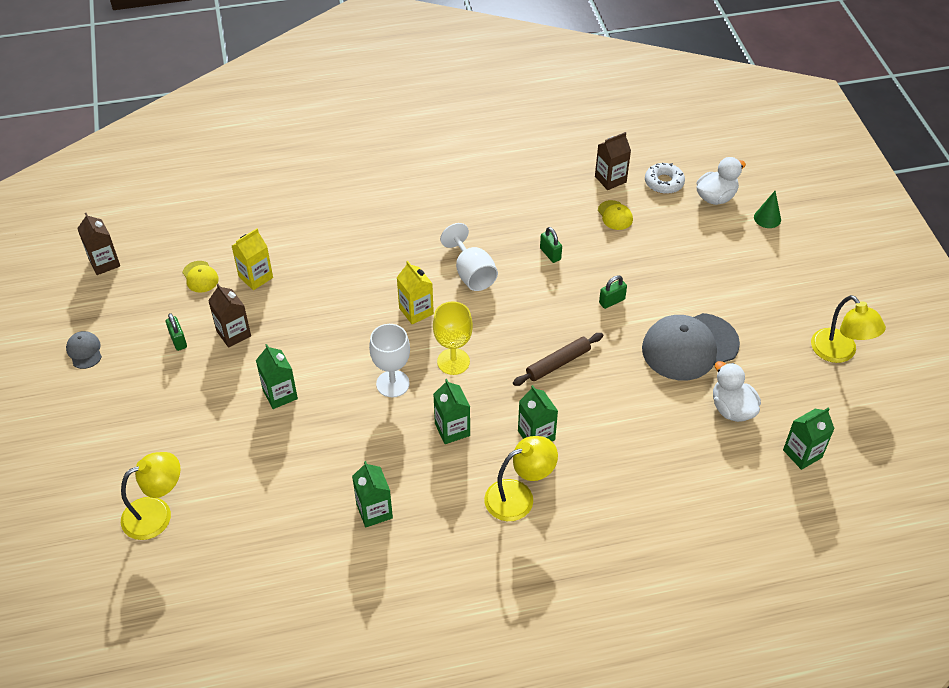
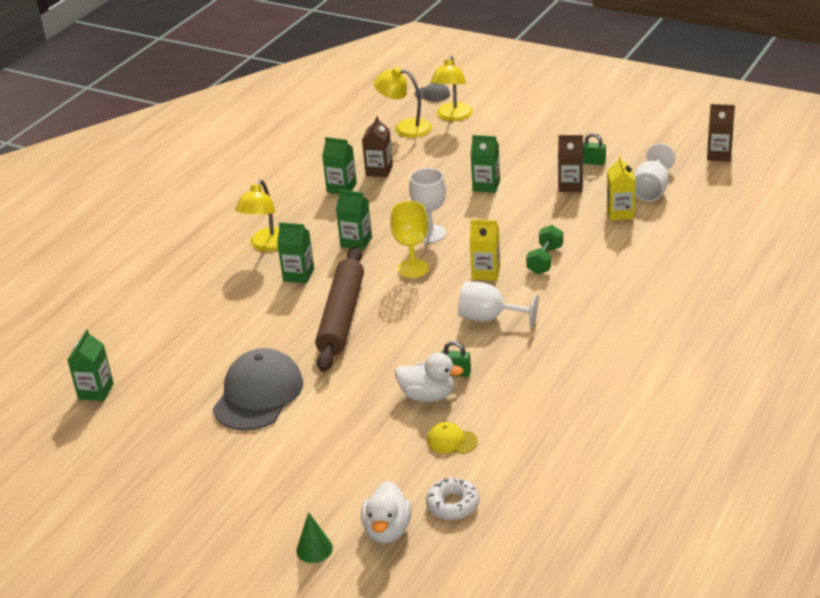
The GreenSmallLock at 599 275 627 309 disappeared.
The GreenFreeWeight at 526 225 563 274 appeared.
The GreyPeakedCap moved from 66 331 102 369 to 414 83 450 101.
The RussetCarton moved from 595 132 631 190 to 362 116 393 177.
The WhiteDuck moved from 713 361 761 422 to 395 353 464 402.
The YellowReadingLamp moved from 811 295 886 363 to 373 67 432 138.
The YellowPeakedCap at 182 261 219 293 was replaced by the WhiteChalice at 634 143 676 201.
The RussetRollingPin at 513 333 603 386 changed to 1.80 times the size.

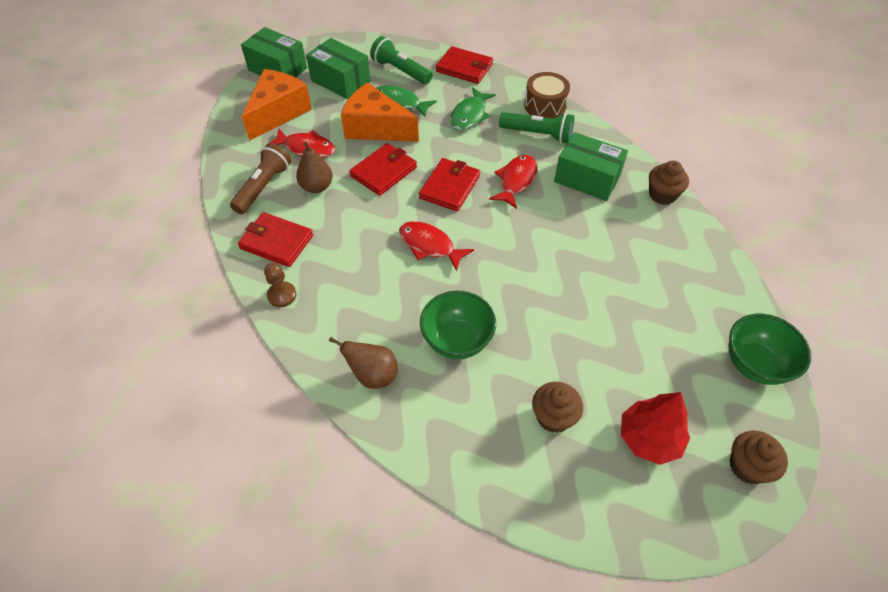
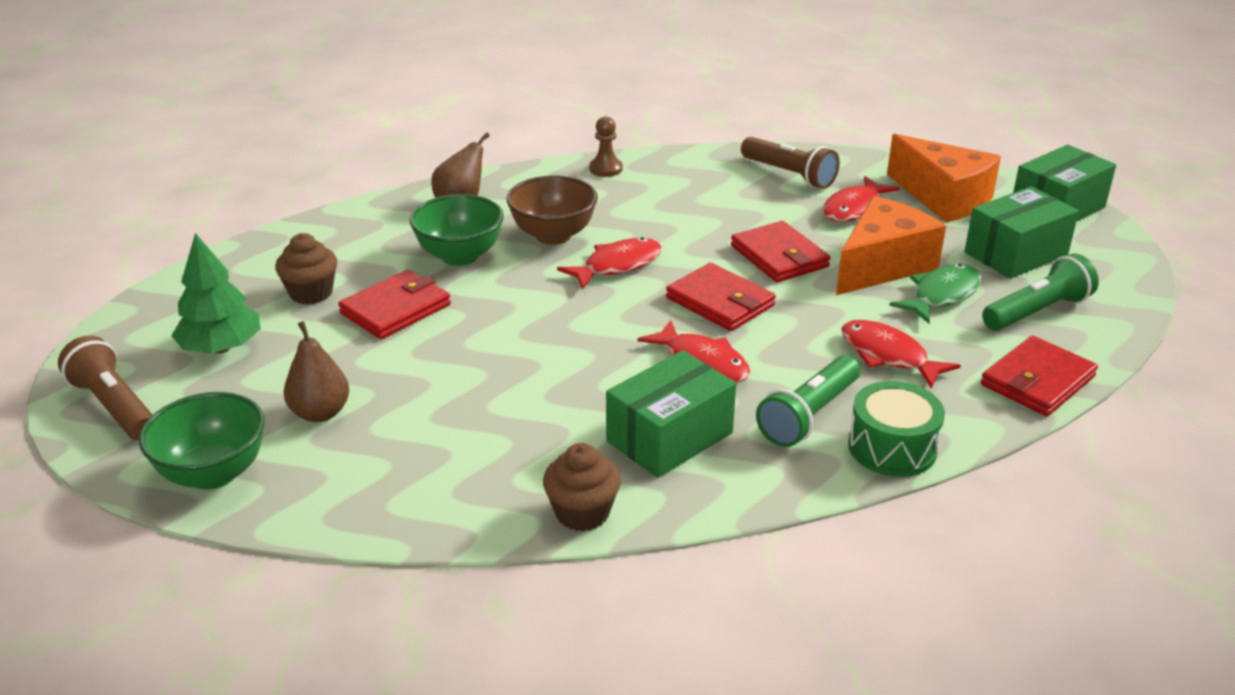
The RussetServingBowl at 506 175 598 245 appeared.
The ScarletWallet moved from 238 212 313 267 to 338 270 451 339.
The RussetPearFruit moved from 296 142 333 193 to 284 321 349 422.
The RussetMuffin at 730 431 788 484 was replaced by the RussetPocketTorch at 58 335 153 441.
The GreenToyFish at 450 87 496 130 became the ScarletToyFish at 841 320 961 389.
The RussetSnareDrum at 524 72 570 119 became the GreenSnareDrum at 848 381 945 477.
The ScarletFirTree at 621 392 690 465 became the GreenFirTree at 171 233 261 353.

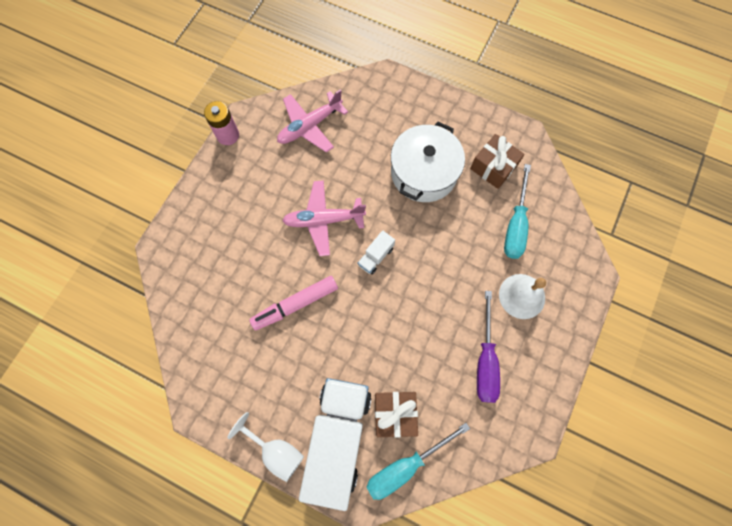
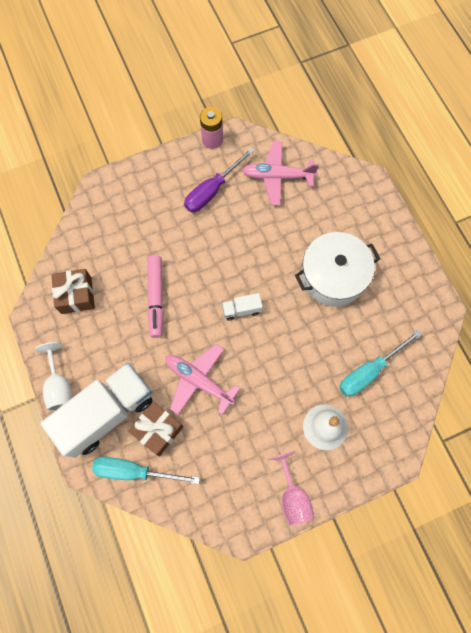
The RosePinkChalice at 269 451 314 526 appeared.
The RosePinkToyPlane moved from 282 180 366 256 to 166 344 240 415.
The RussetGift moved from 470 134 525 189 to 51 269 95 314.
The VioletScrewdriver moved from 477 291 500 403 to 184 148 254 212.
The RosePinkMarker at 249 276 338 330 turned 105 degrees counterclockwise.

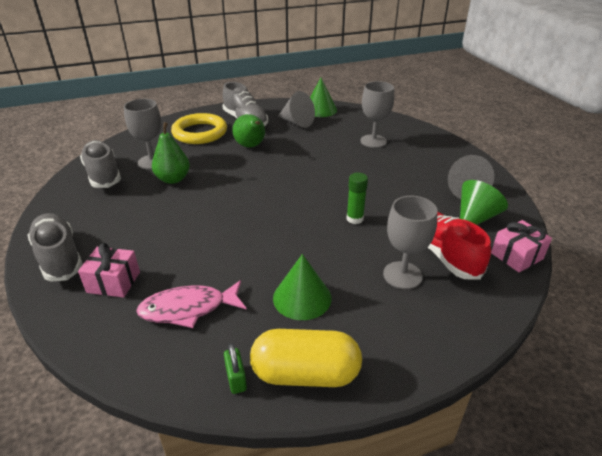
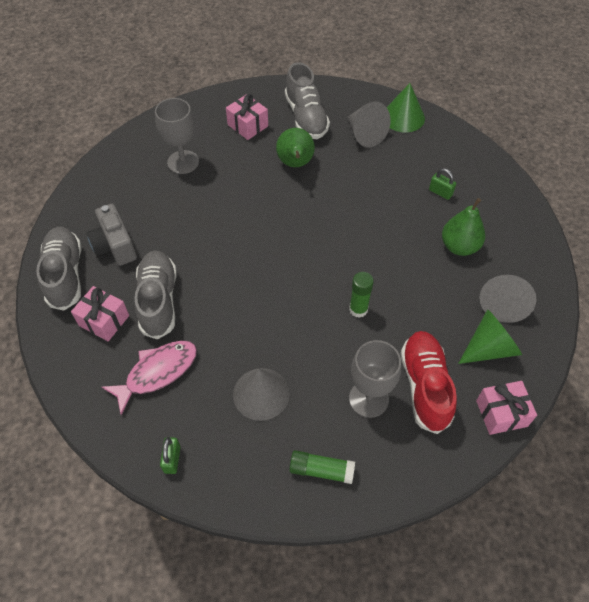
The YellowCapsule at 250 329 362 387 disappeared.
The GreyCompactCamera at 87 203 137 266 appeared.
The GreenStickOfGlue at 289 450 355 484 appeared.
The GreyLaceUpShoe moved from 80 140 121 188 to 134 250 177 340.
The GreenPearFruit moved from 152 122 190 184 to 442 198 485 256.
The YellowHoop at 171 113 227 144 was replaced by the RosePinkGift at 226 94 268 140.
The GreyChalice at 360 81 394 148 was replaced by the GreenSmallLock at 429 168 456 200.
The GreenSolidCone at 273 254 332 320 became the GreySolidCone at 233 368 290 421.
The RosePinkToyFish at 136 280 247 328 turned 135 degrees clockwise.

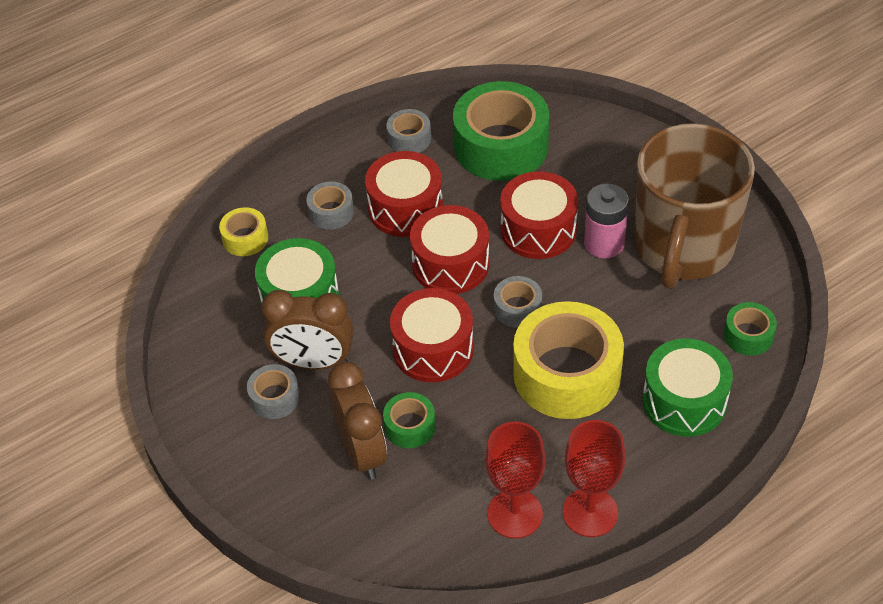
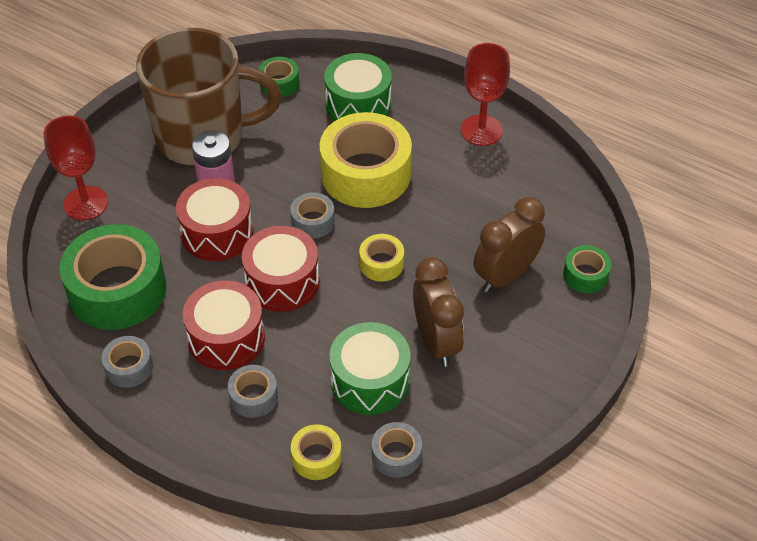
The GreyStickyTape moved from 247 364 300 419 to 372 422 422 478.
The GreenStickyTape moved from 383 392 435 448 to 563 245 611 293.
The ScarletChalice moved from 485 421 546 539 to 44 115 108 220.
The ScarletSnareDrum at 390 288 474 382 was replaced by the YellowStickyTape at 359 234 404 282.

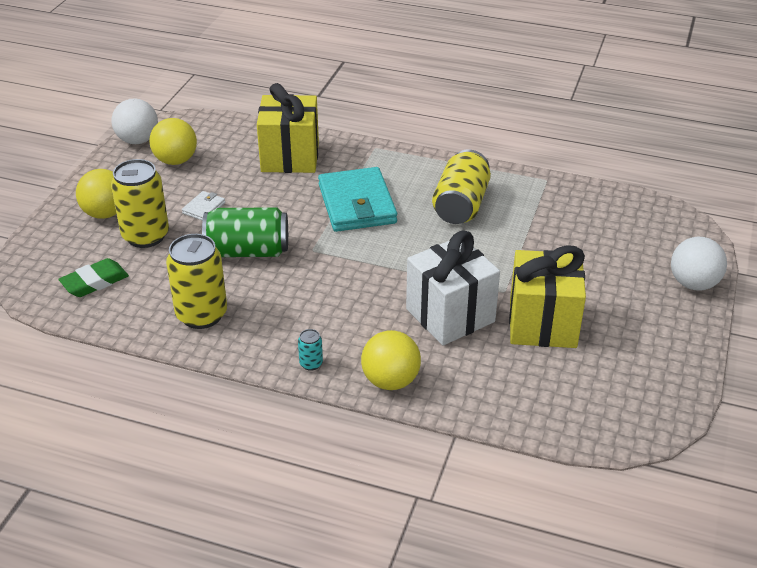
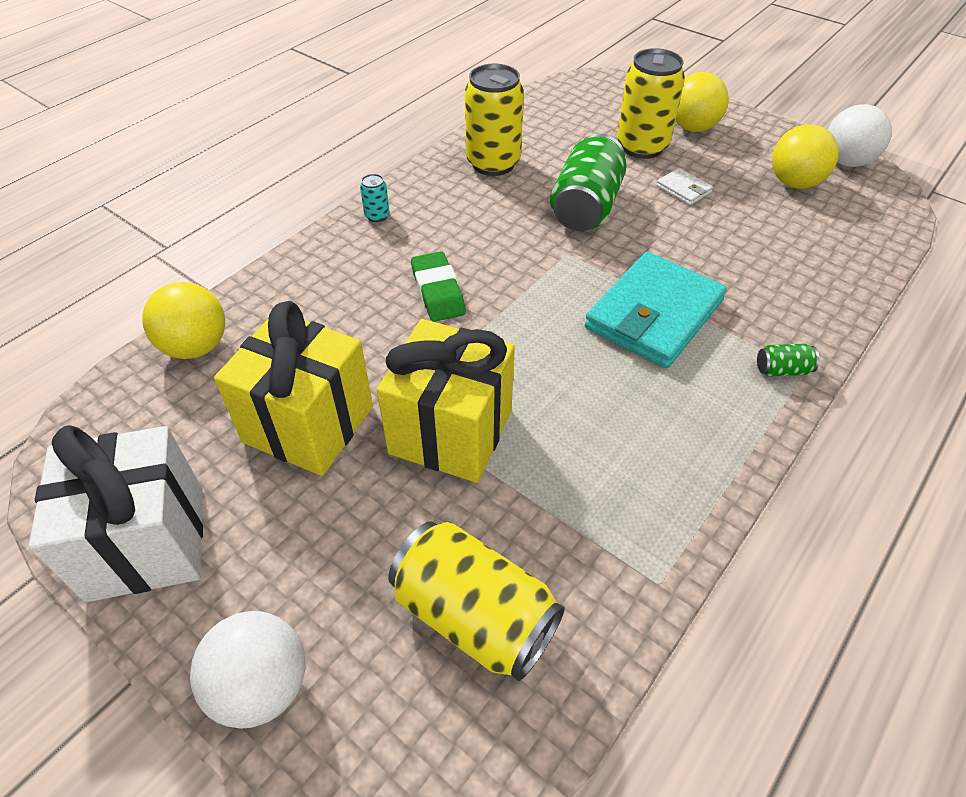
The GreenCan at 757 344 819 376 appeared.
The GreenPencilEraser moved from 58 258 129 297 to 411 251 466 322.
The YellowGift moved from 257 83 319 173 to 377 319 515 483.
The YellowBall moved from 361 330 421 390 to 142 282 225 359.
The WhiteGift moved from 406 231 500 345 to 29 425 203 602.
The YellowCan moved from 432 149 491 224 to 388 521 565 681.
The AquaWallet at 318 167 397 232 turned 60 degrees counterclockwise.

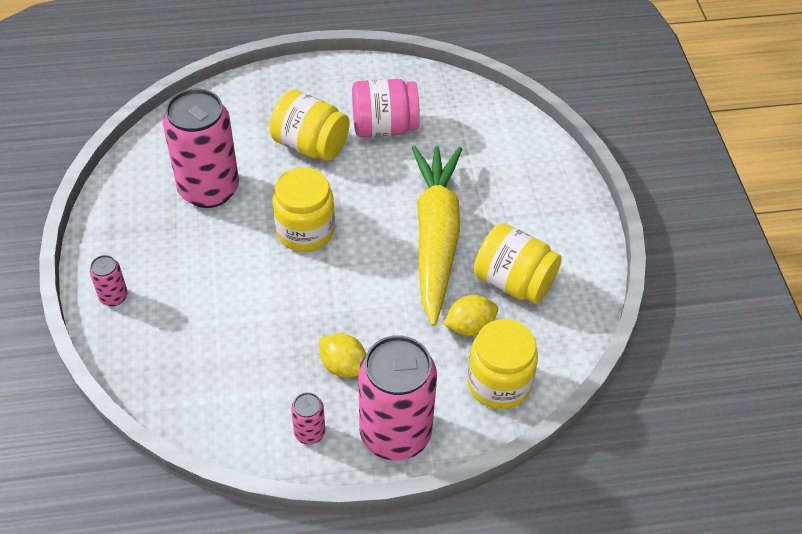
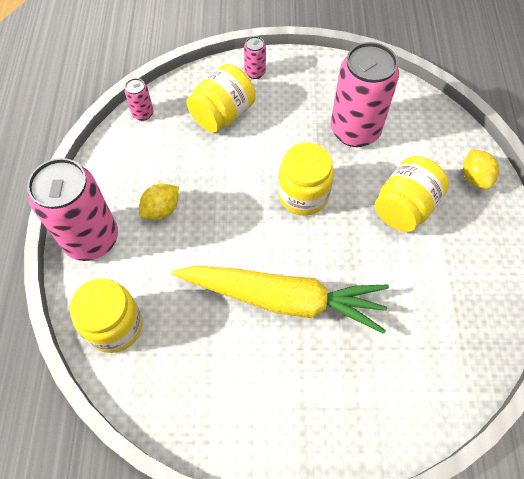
The RosePinkJamJar at 352 79 420 137 disappeared.
The RosePinkCan moved from 291 392 325 445 to 124 78 153 121.
The YellowCitrusFruit moved from 443 295 498 336 to 463 149 499 189.
The YellowJamJar moved from 474 223 562 304 to 187 64 255 133.

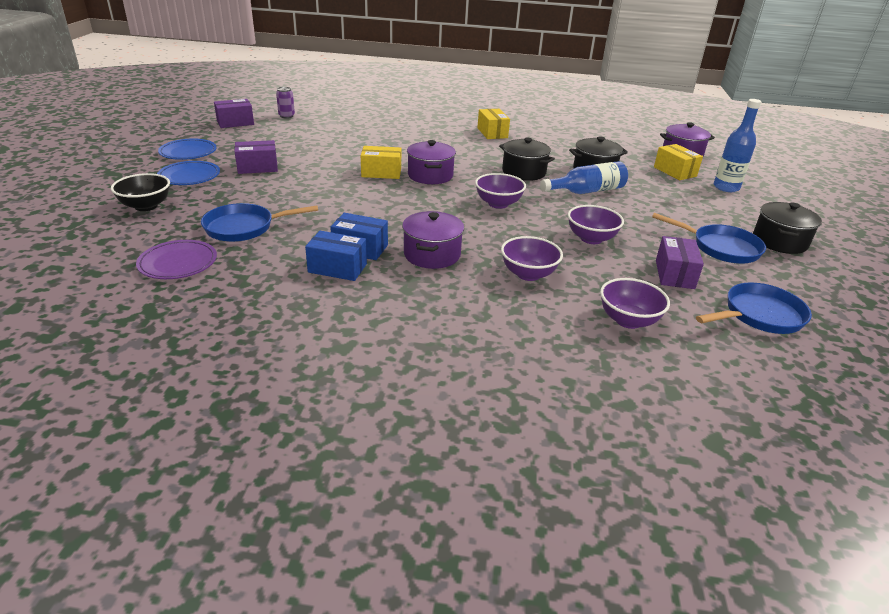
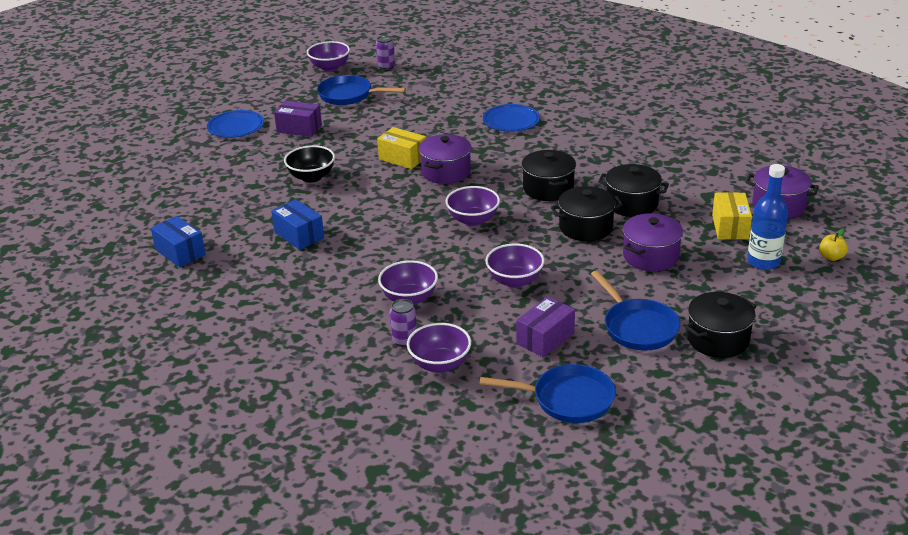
The VioletDinnerPlate at 136 240 217 279 disappeared.
The YellowBox at 477 109 510 139 disappeared.
The VioletCan at 390 299 417 347 appeared.
The YellowToyApple at 819 228 848 261 appeared.
The JetBlackServingBowl moved from 111 173 170 211 to 284 145 335 183.
The CobaltDinnerPlate moved from 158 139 217 160 to 483 104 540 132.
The CobaltFryingPan moved from 201 203 318 242 to 317 75 406 105.
The CobaltBox moved from 305 231 367 281 to 151 216 206 267.
The VioletPot moved from 402 211 464 269 to 623 213 683 271.
The VioletBox at 214 99 254 128 was replaced by the VioletServingBowl at 307 41 350 72.
The CobaltFlask at 540 161 628 194 was replaced by the JetBlackPot at 551 186 623 241.

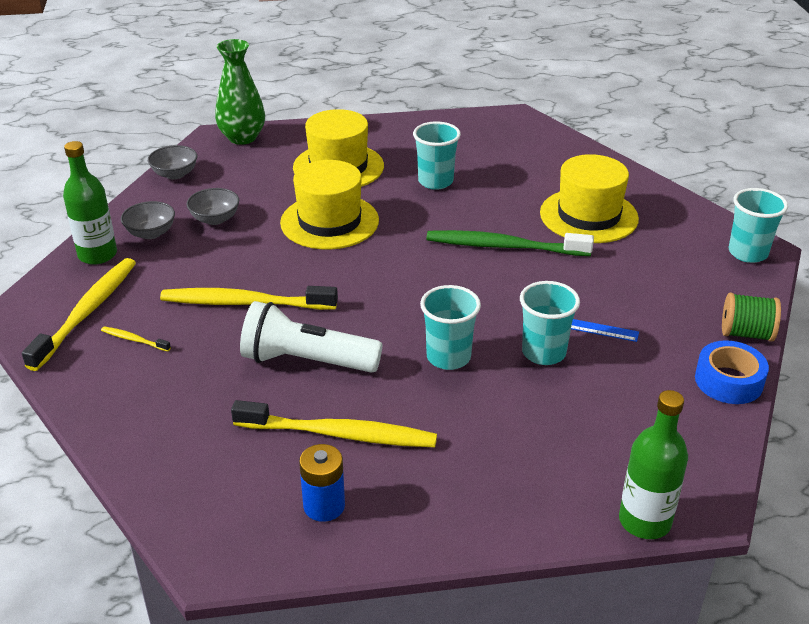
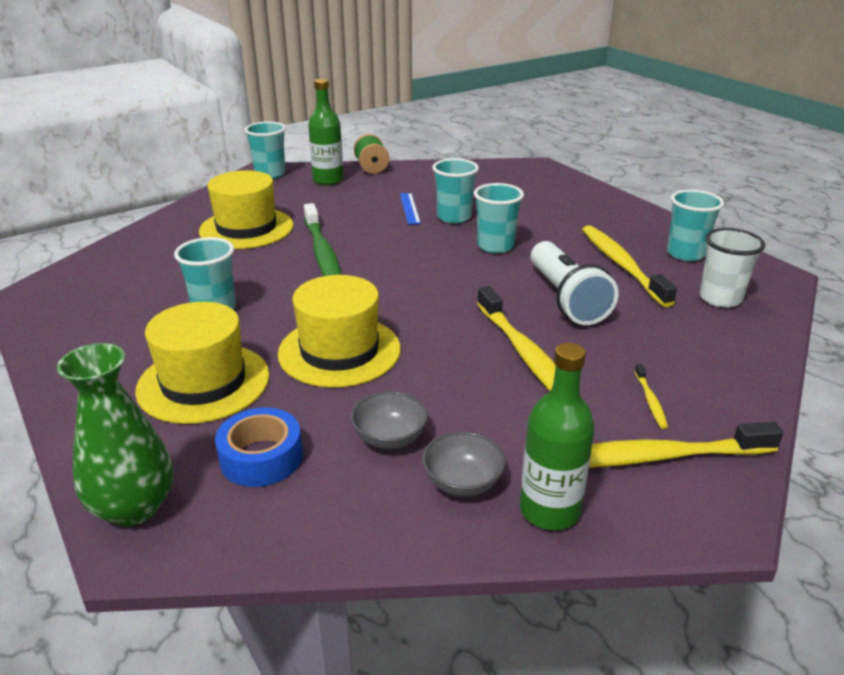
The GreyServingBowl at 148 145 197 180 disappeared.
The WhiteTumbler at 700 228 765 308 appeared.
The GreenFlask moved from 619 390 688 539 to 308 79 344 185.
The CobaltStickyTape moved from 695 340 769 404 to 215 408 303 487.
The CobaltPowerCell at 299 444 345 522 was replaced by the AquaTumbler at 667 189 724 261.

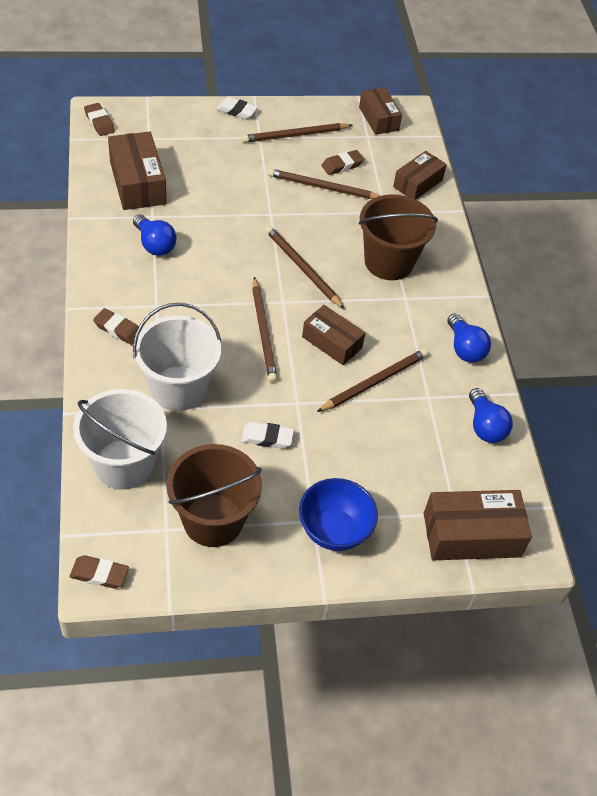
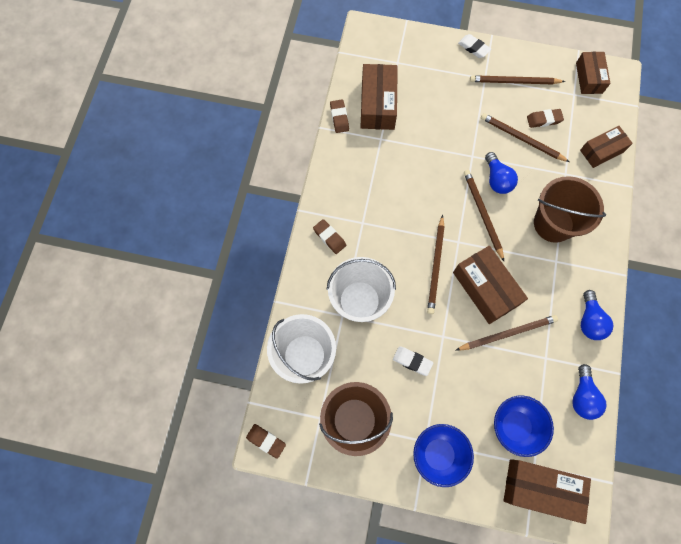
The CobaltServingBowl at 494 396 554 457 appeared.
The RussetPencilEraser moved from 84 103 115 136 to 330 100 349 133.
The CobaltBulb moved from 133 214 177 256 to 485 152 518 194.
The RussetBox at 302 305 365 365 changed to 1.51 times the size.

